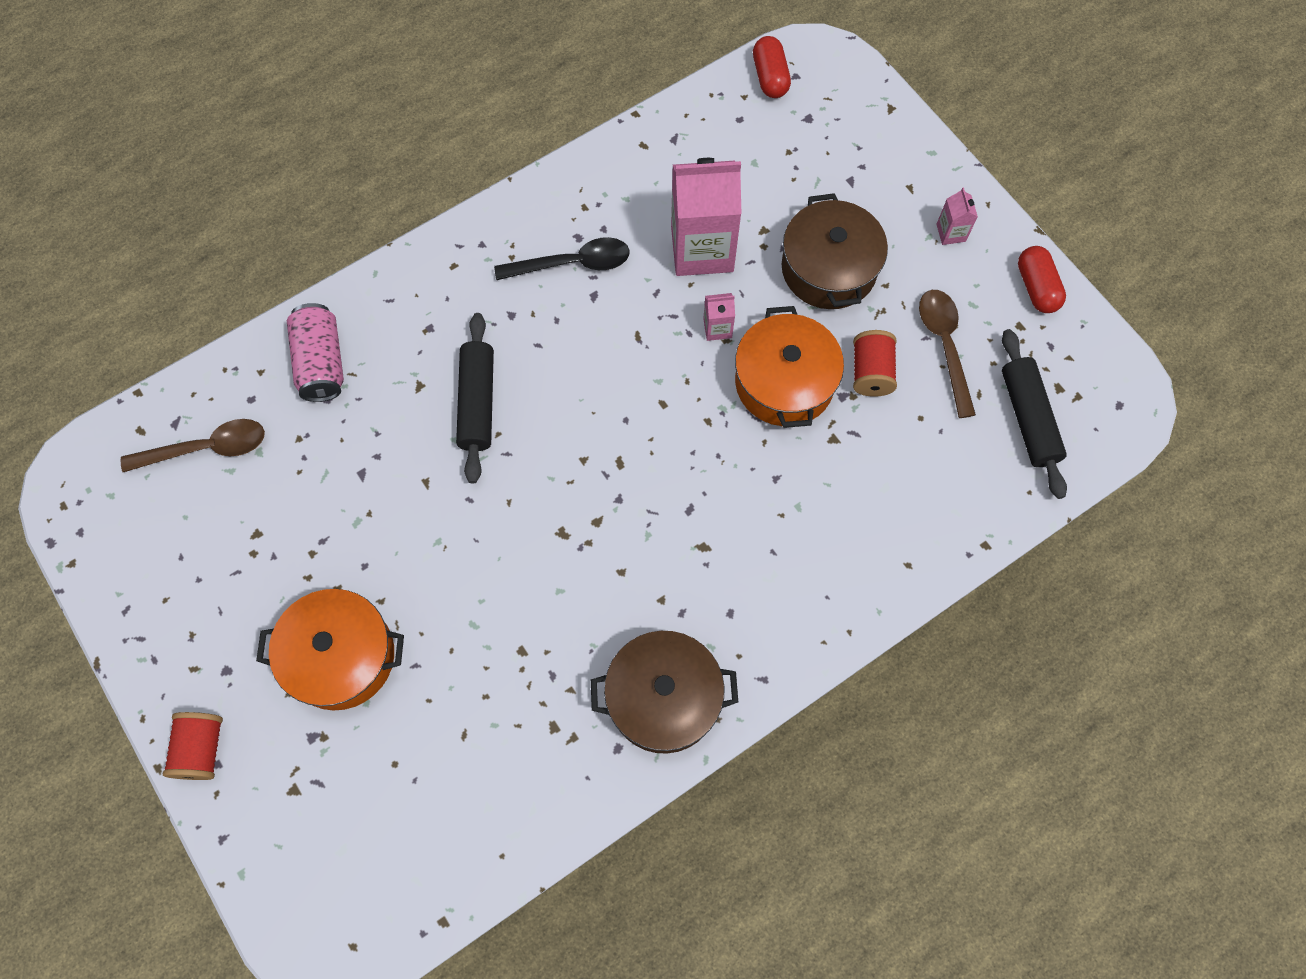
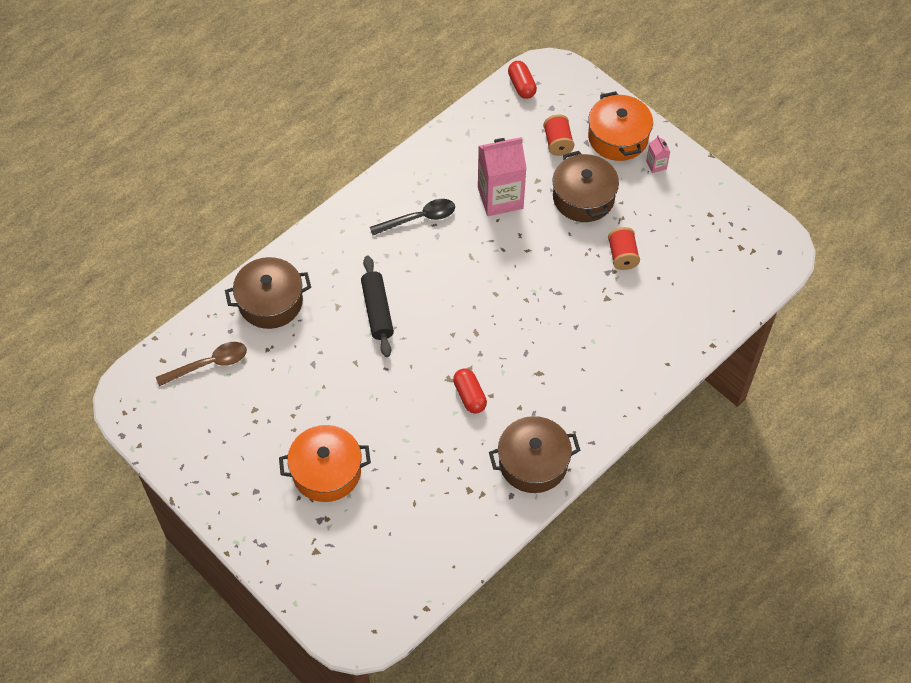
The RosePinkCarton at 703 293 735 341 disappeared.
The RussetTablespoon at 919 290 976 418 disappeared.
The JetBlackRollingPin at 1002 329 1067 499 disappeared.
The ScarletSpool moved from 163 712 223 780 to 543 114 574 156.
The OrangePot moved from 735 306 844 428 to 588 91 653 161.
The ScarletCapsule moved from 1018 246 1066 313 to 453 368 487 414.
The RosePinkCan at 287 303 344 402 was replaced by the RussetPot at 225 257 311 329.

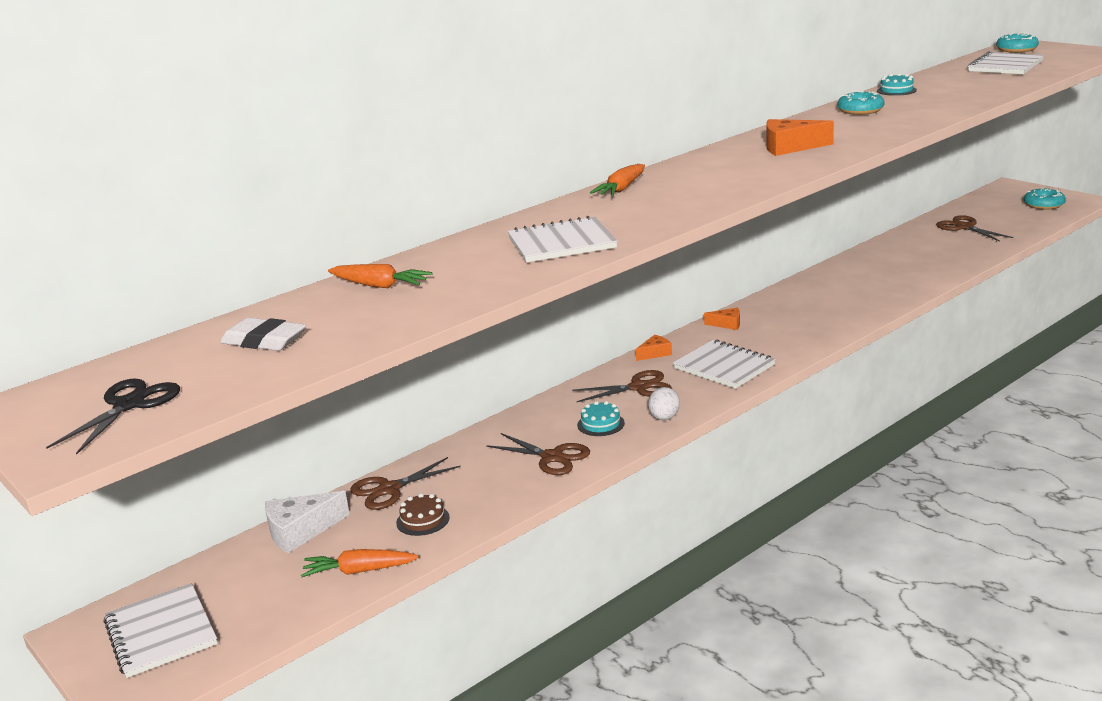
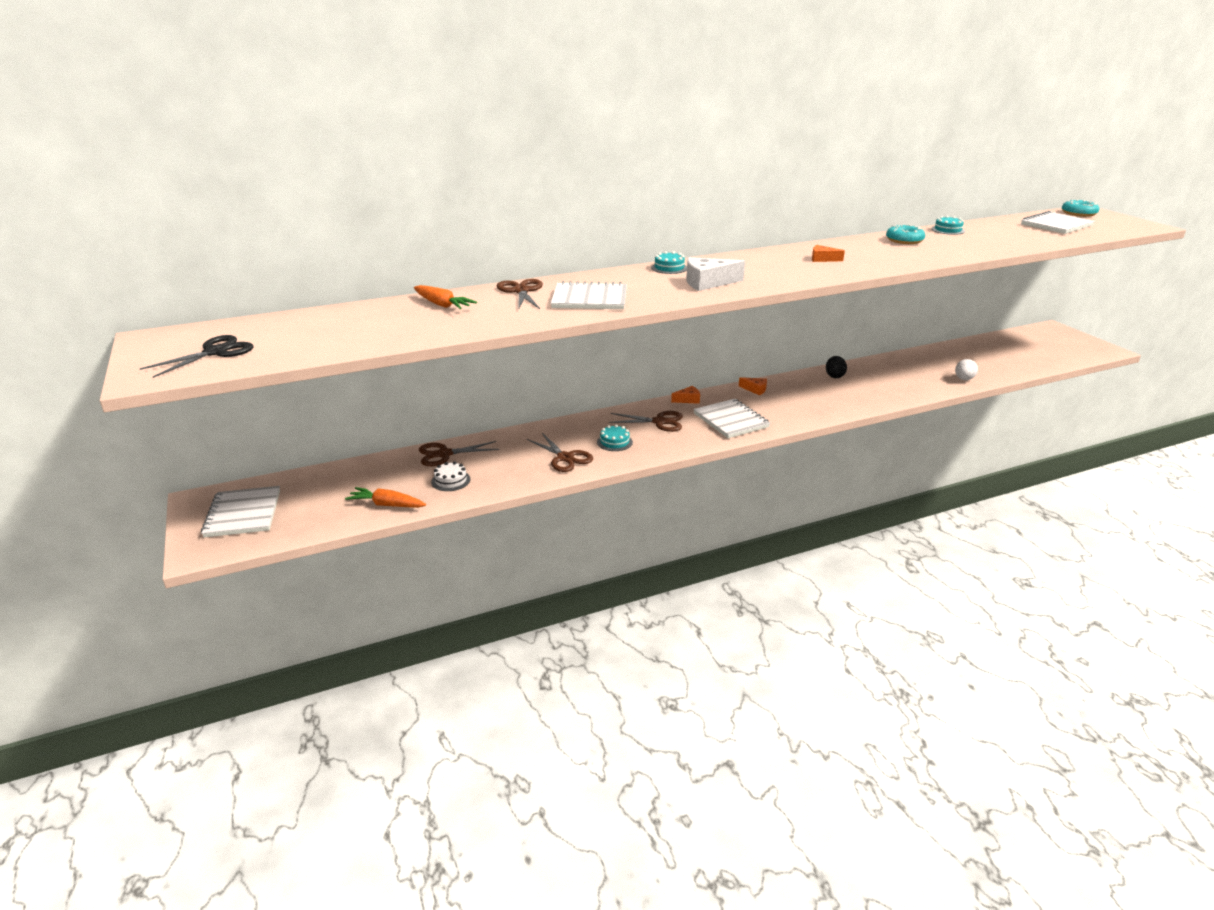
The WhitePencilEraser at 220 318 306 351 disappeared.
The AquaDonut at 1024 187 1066 210 disappeared.
The JetBlackEgg at 826 356 847 378 appeared.
The WhitePieceOfCheese moved from 265 491 350 553 to 686 257 745 291.
The WhiteEgg moved from 648 387 680 420 to 955 359 978 380.
The RussetScissors moved from 936 215 1013 242 to 497 279 543 309.
The OrangeCarrot at 590 164 645 196 was replaced by the AquaCake at 651 251 687 274.
The RussetCake at 396 493 450 536 became the WhiteCake at 431 461 470 491.
The OrangePieceOfCheese at 766 119 834 156 changed to 0.58 times the size.

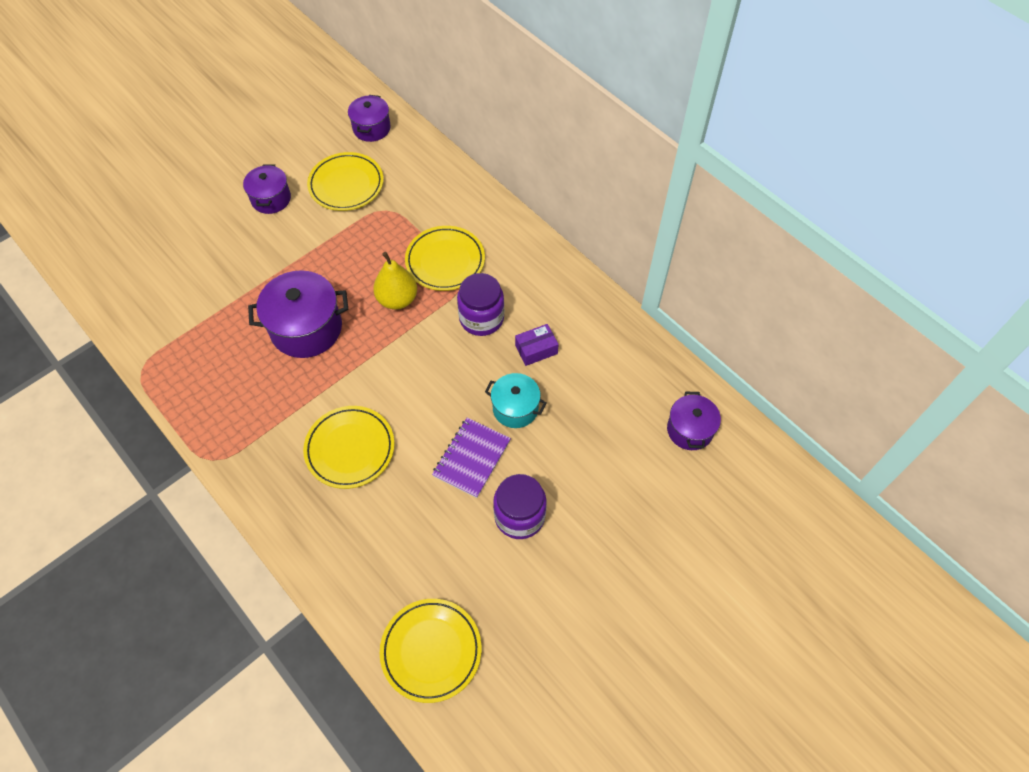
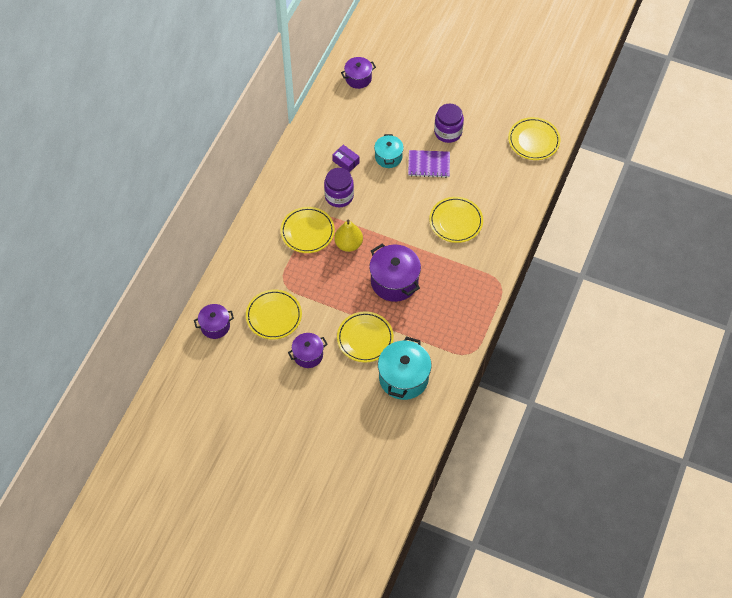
The YellowDinnerPlate at 337 311 394 362 appeared.
The AquaPot at 378 337 432 400 appeared.

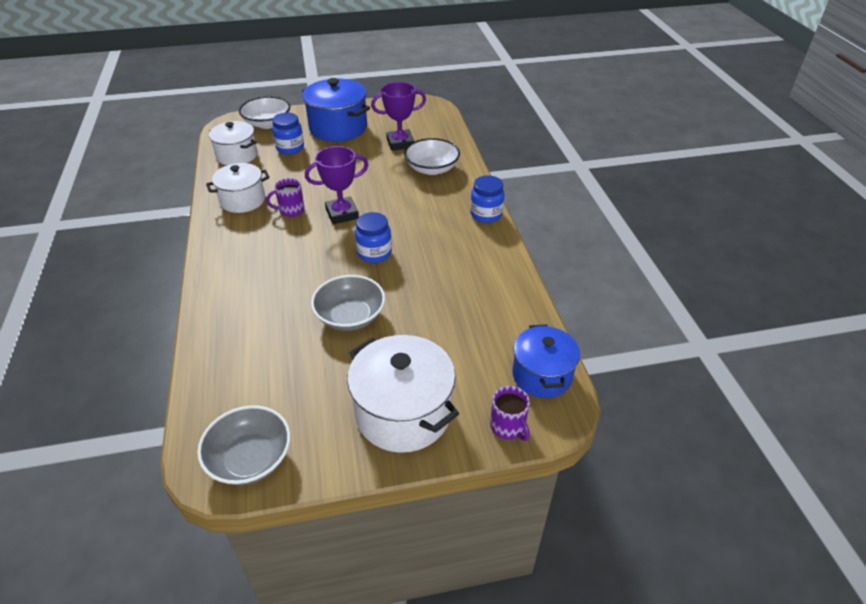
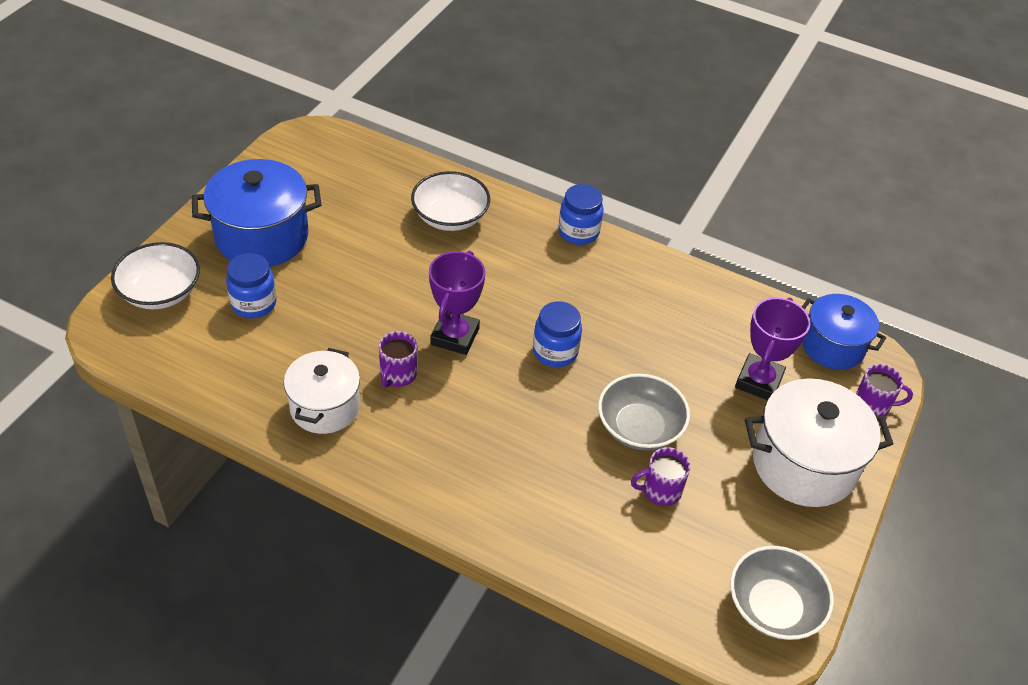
The WhitePot at 209 121 257 165 disappeared.
The VioletMug at 631 447 691 506 appeared.
The VioletPrizeCup moved from 371 82 426 151 to 735 298 810 400.

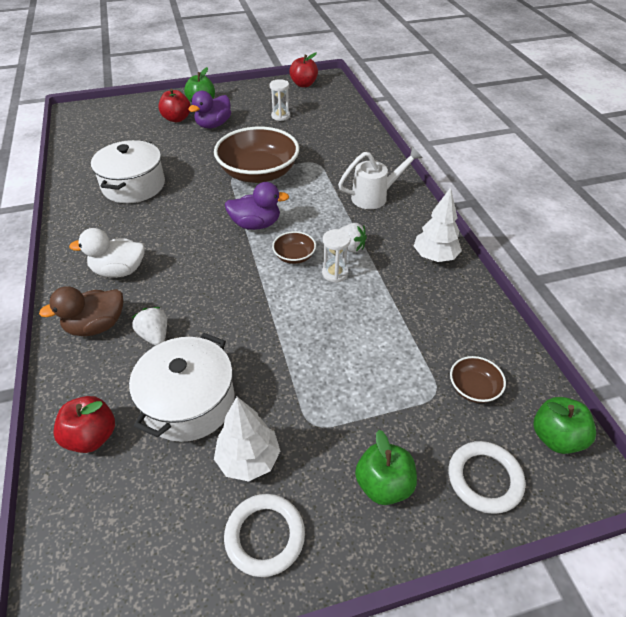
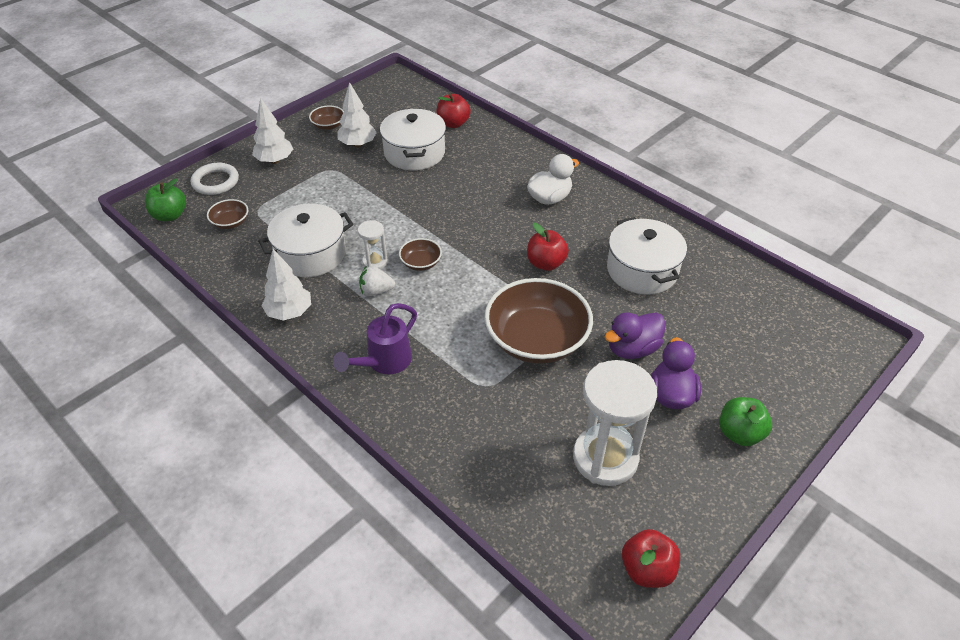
The RussetDuck at 39 287 123 336 disappeared.
The WhiteStrawberry at 132 307 167 346 disappeared.
The WhitePot at 258 204 353 277 appeared.
The ScarletToyApple moved from 158 89 191 122 to 527 223 569 271.
The VioletDuck moved from 225 182 289 230 to 605 312 666 359.
The WhiteHoop at 224 494 305 577 was replaced by the RussetServingBowl at 309 105 344 130.
The GreenToyApple at 355 430 417 505 was replaced by the WhiteFirTree at 252 98 293 164.
The WhiteWateringPot at 338 146 423 209 became the VioletWateringPot at 333 303 417 374.
The WhiteSandglass at 270 79 290 121 changed to 2.10 times the size.

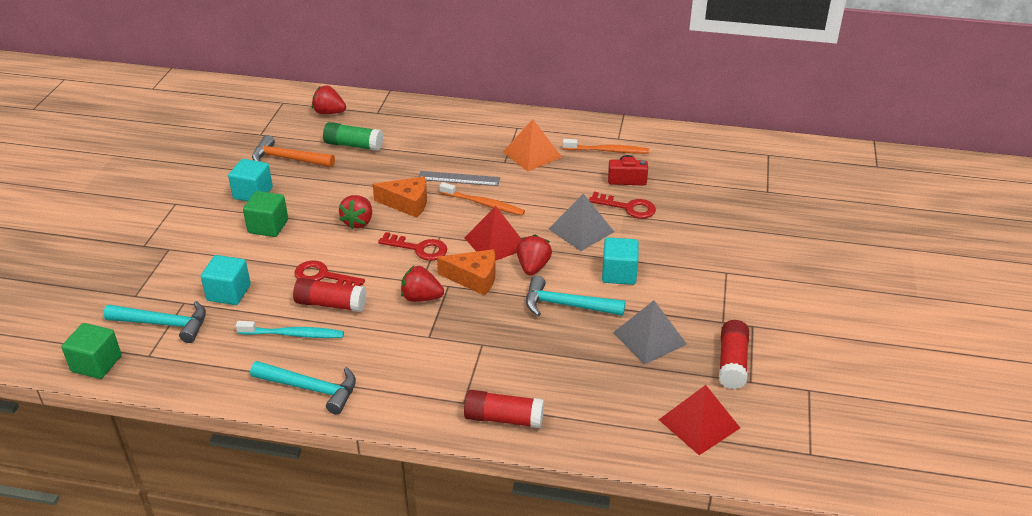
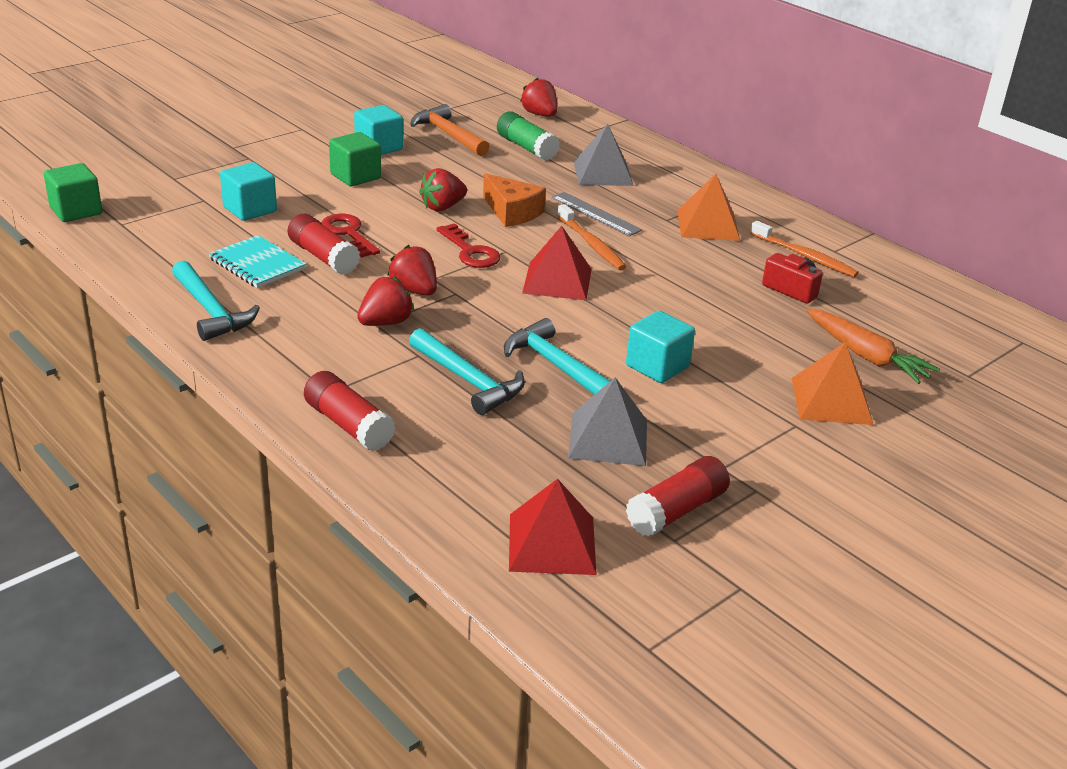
The OrangePieceOfCheese at 437 249 496 296 disappeared.
The ScarletDoorKey at 589 192 656 219 disappeared.
The OrangePyramidShape at 792 342 874 425 appeared.
The OrangeCarrot at 806 309 940 384 appeared.
The AquaHammer moved from 103 301 206 343 to 409 328 525 415.
The ScarletStrawberry moved from 516 235 552 276 to 357 277 414 326.
The GreyPyramidShape moved from 549 194 614 251 to 573 124 634 186.
The AquaDentalBrush at 236 321 344 338 was replaced by the AquaNotepad at 209 235 306 288.

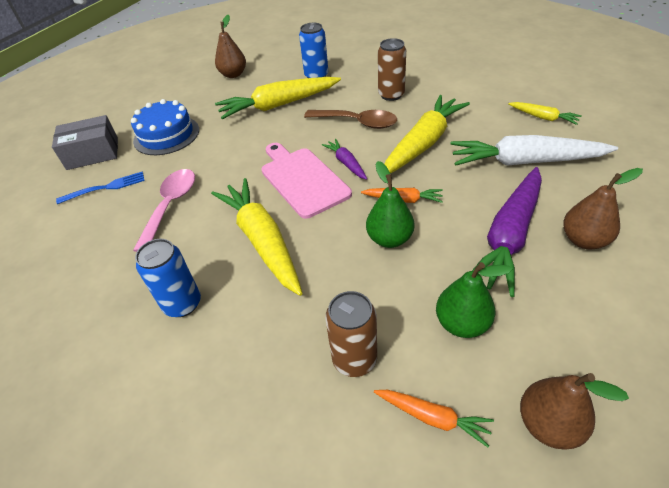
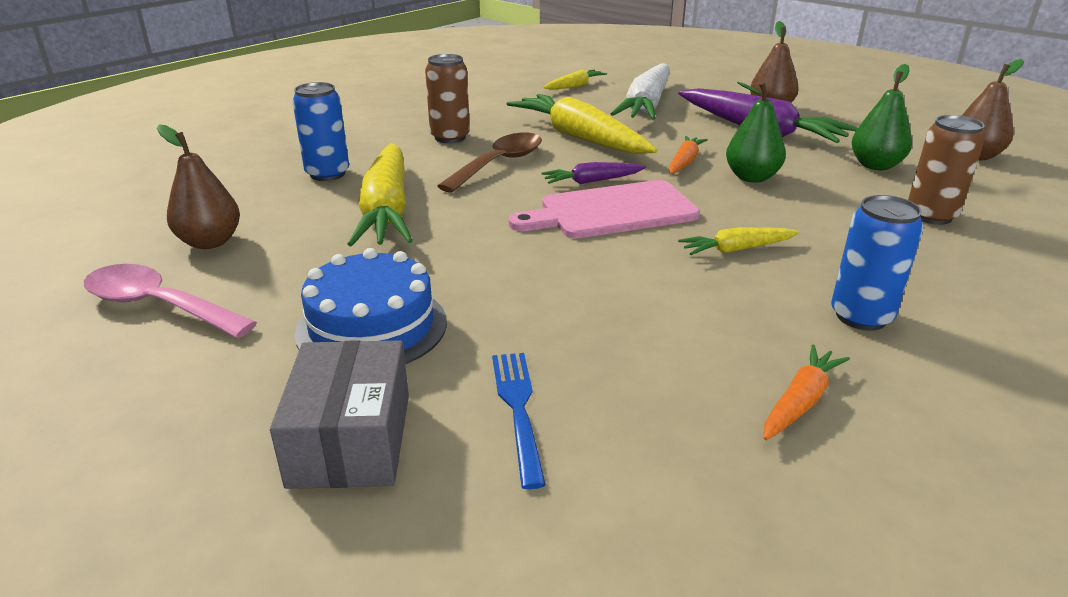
The RosePinkTablespoon moved from 133 169 195 252 to 84 264 257 338.
The OrangeCarrot moved from 374 390 494 447 to 764 344 850 440.
The YellowCarrot at 211 178 303 296 changed to 0.49 times the size.

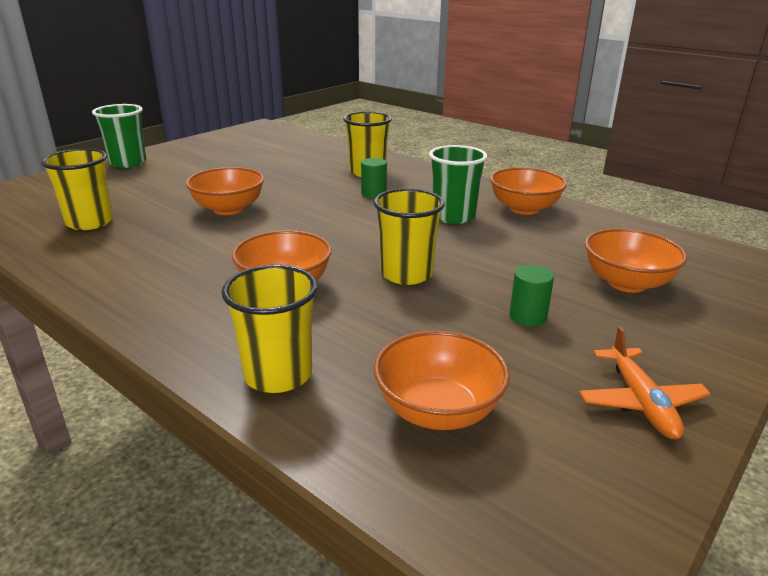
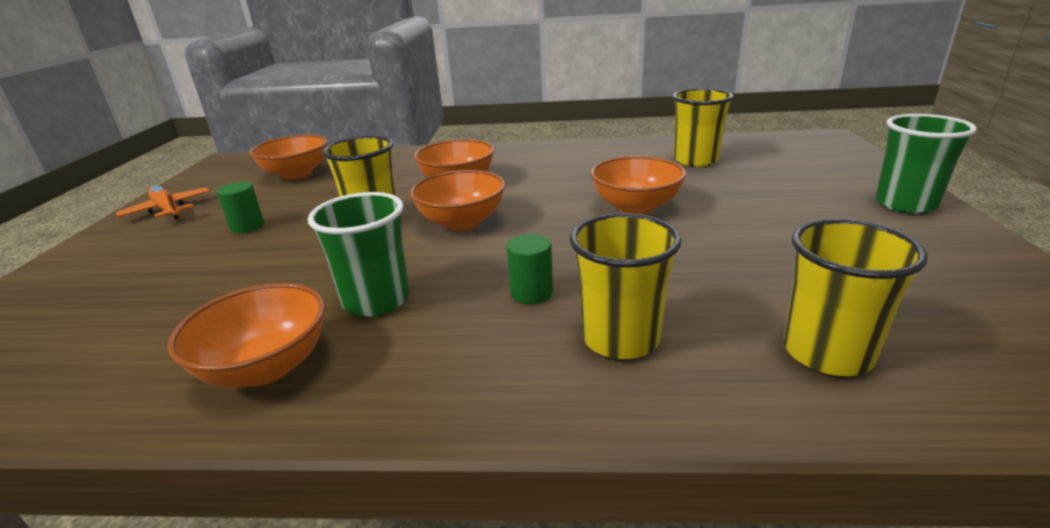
The YellowTumbler moved from 221 265 318 393 to 784 219 928 376.
The OrangeServingBowl moved from 584 228 687 293 to 410 170 505 231.

